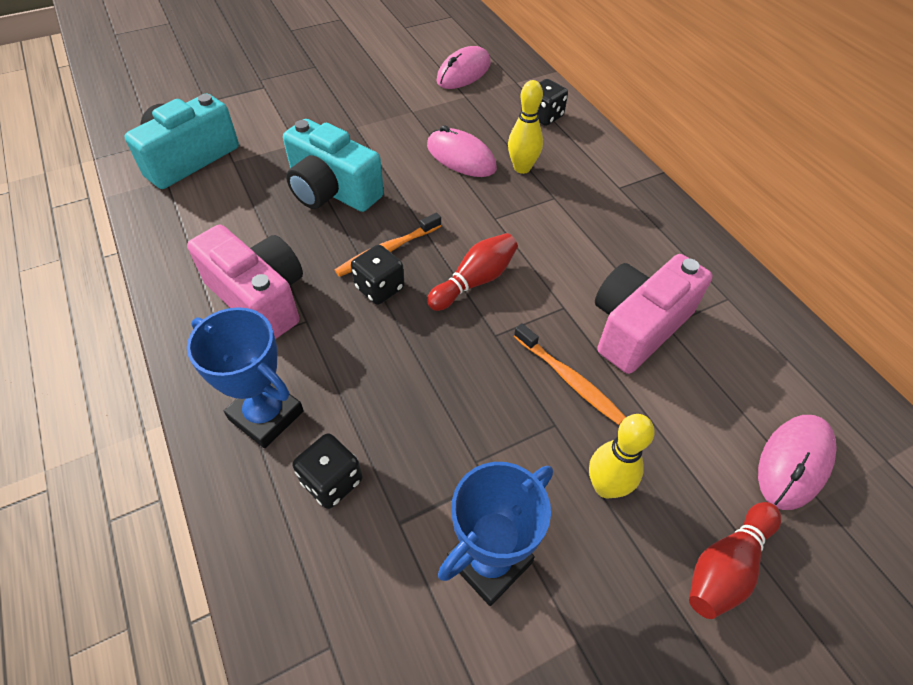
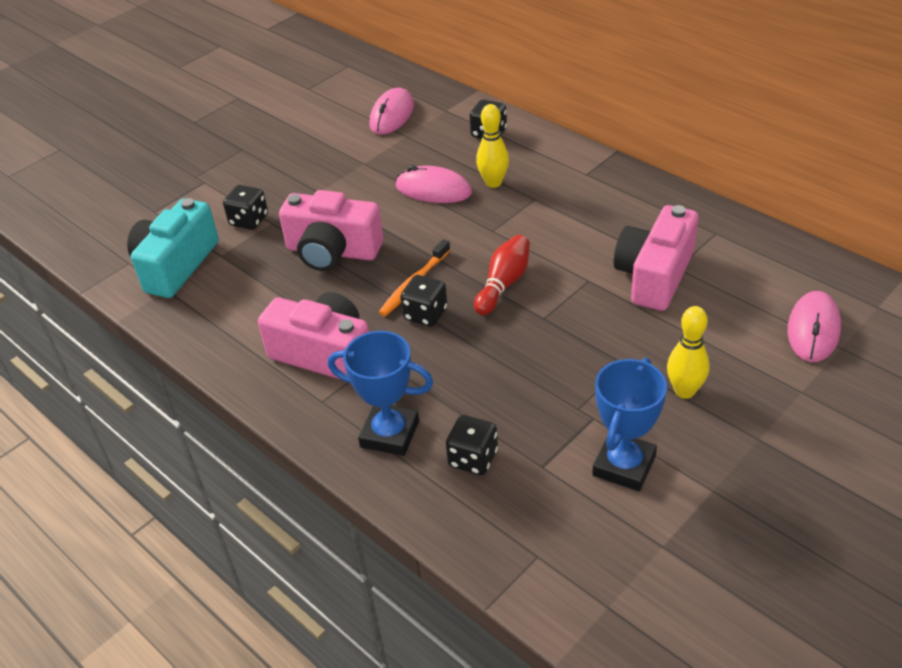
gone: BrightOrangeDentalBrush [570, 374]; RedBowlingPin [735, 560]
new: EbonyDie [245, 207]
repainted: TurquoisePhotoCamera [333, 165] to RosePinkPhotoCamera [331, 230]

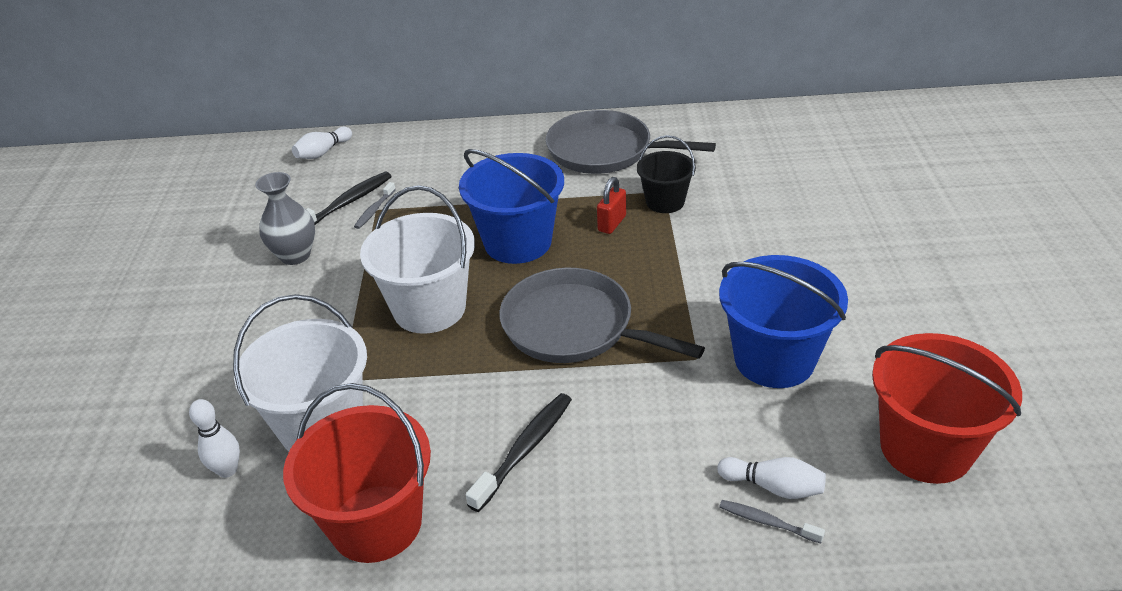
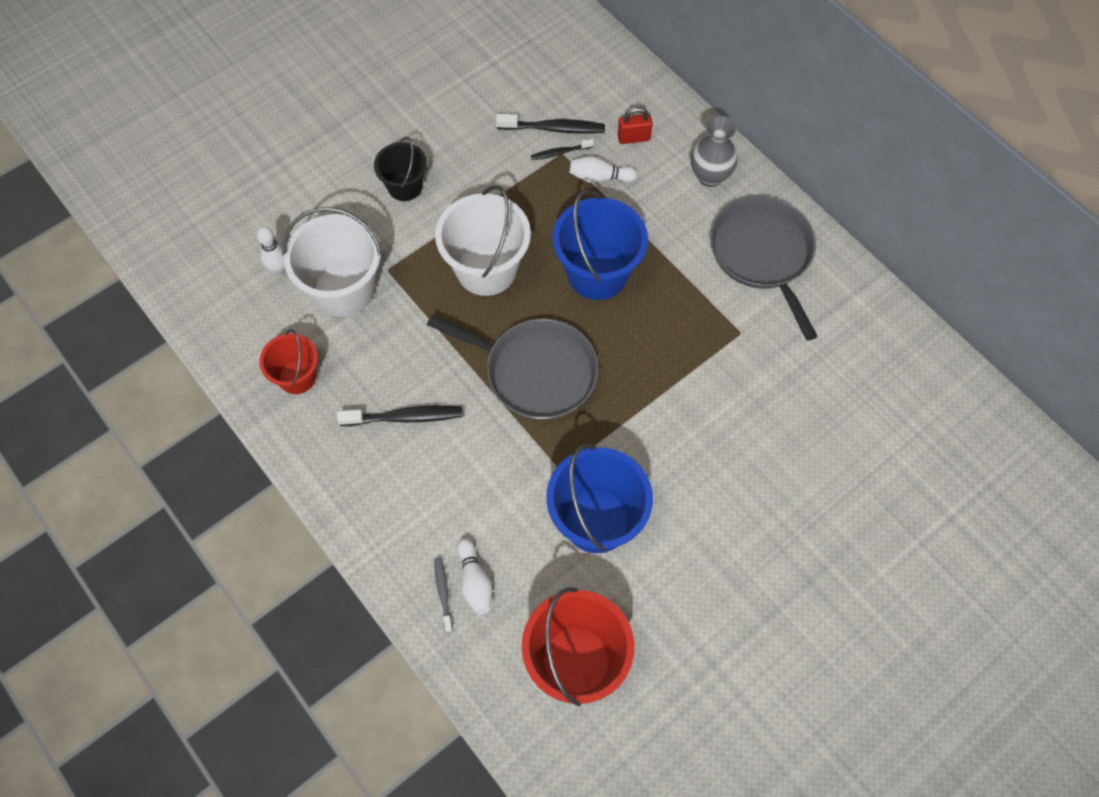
shifted: EbonySandBucket [666, 174] to [400, 169]; WhiteBowlingPin [322, 143] to [603, 169]; RedLock [611, 205] to [635, 125]; GrayFlowerVase [285, 218] to [714, 151]
repainted: GrayDentalBrush [375, 205] to EbonyDentalBrush [562, 149]
rotated: GraySkillet [602, 315] = [513, 367] 120 degrees clockwise
scaled: RedSandBucket [357, 473] = [288, 361] x0.59

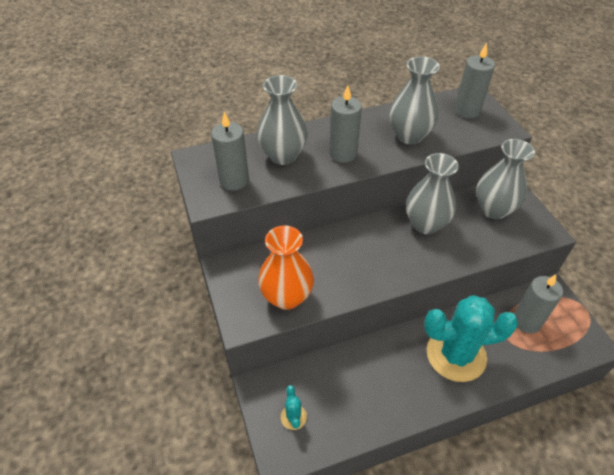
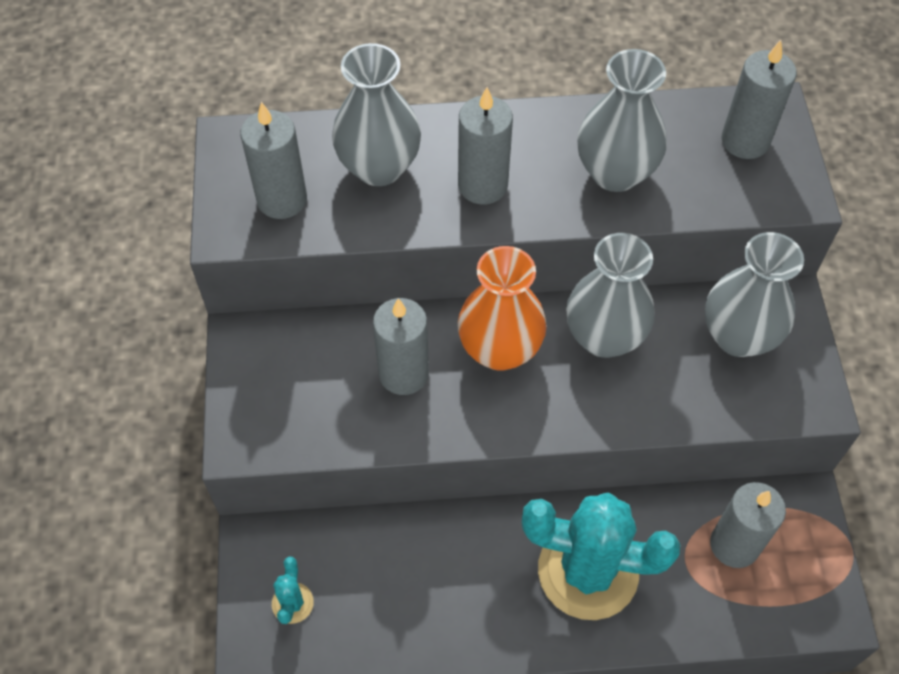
new: GrayPillarCandle [401, 346]
shifted: BrightOrangeFlowerVase [286, 268] to [502, 308]

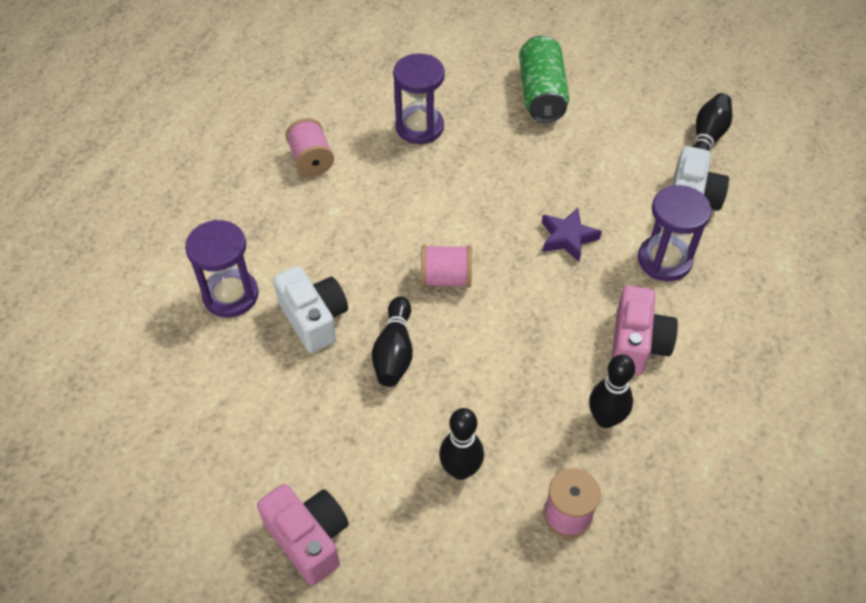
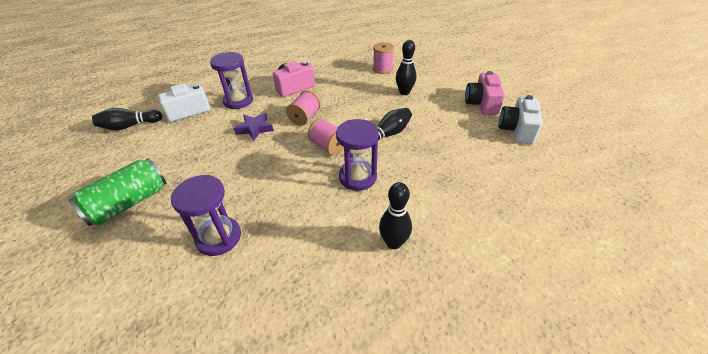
shifted: RosePinkSpool [310, 147] to [303, 108]; VioletSandglass [222, 269] to [357, 155]; EbonyBowlingPin [612, 391] to [395, 215]; WhitePhotoCamera [310, 309] to [521, 119]

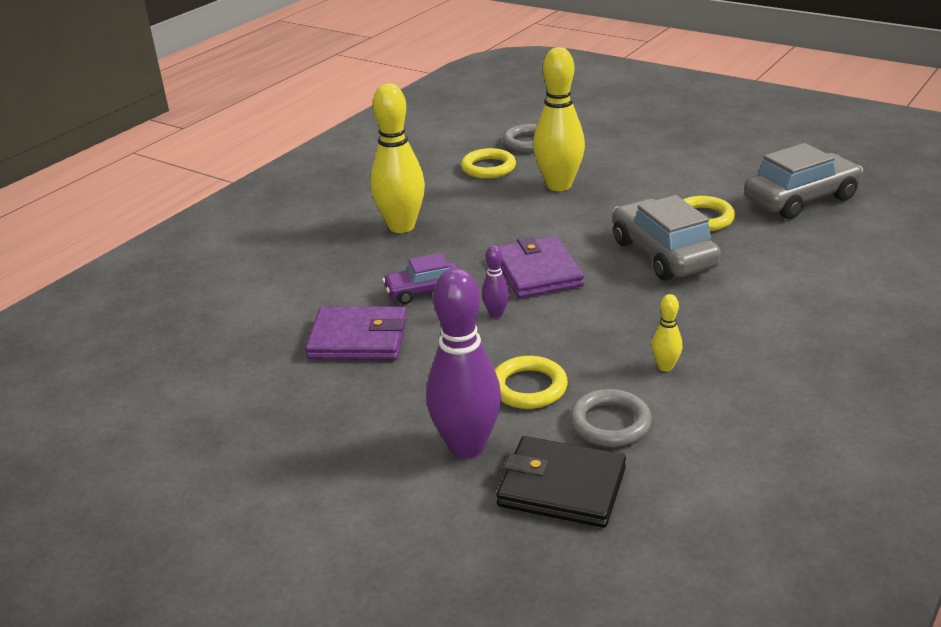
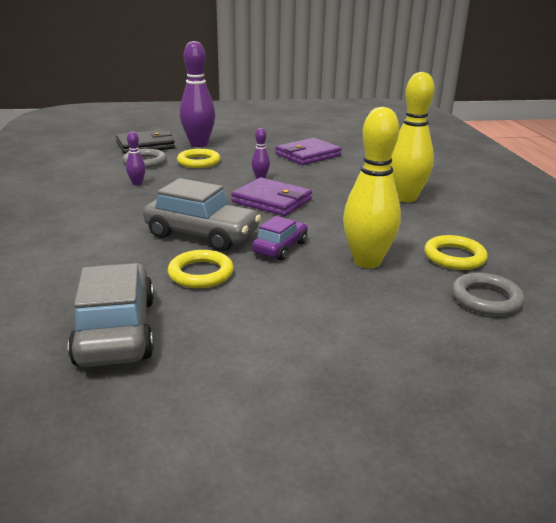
shifted: VioletAutomobile [420, 278] to [280, 238]
repainted: BrightYellowBowlingPin [666, 332] to VioletBowlingPin [136, 159]
rotated: GrayAutomobile [803, 181] = [111, 315] 150 degrees clockwise

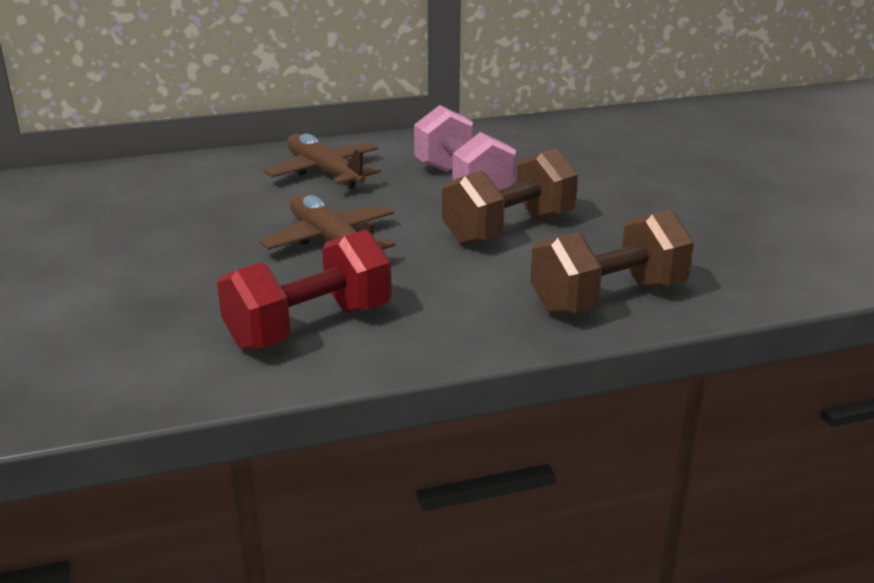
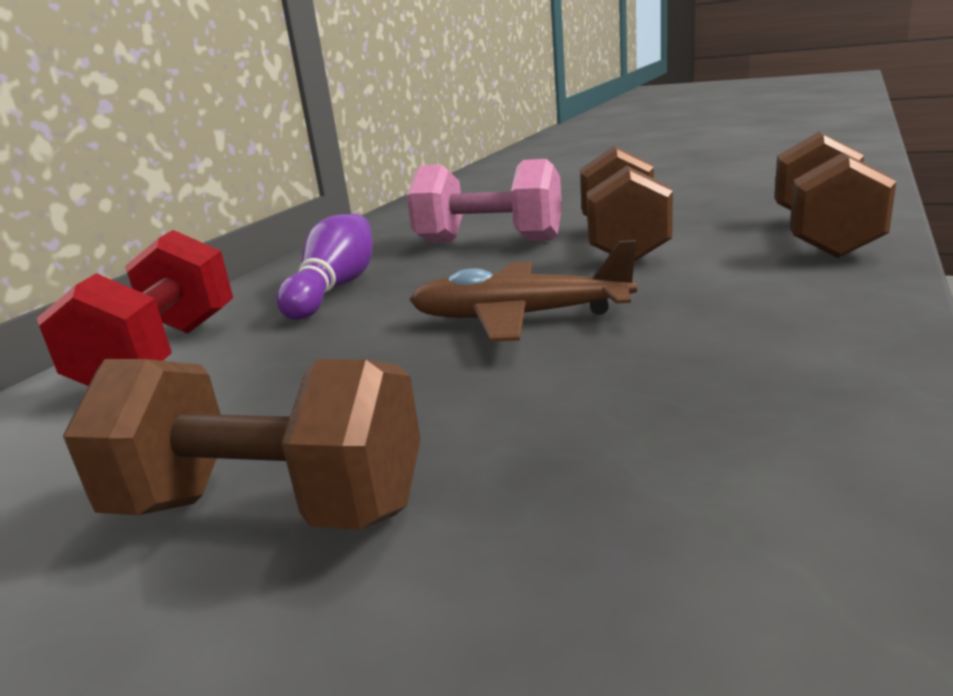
new: RussetHandWeight [241, 444]
shifted: RedHandWeight [304, 290] to [135, 308]
swapped: RussetToyPlane [322, 161] to VioletBowlingPin [325, 267]

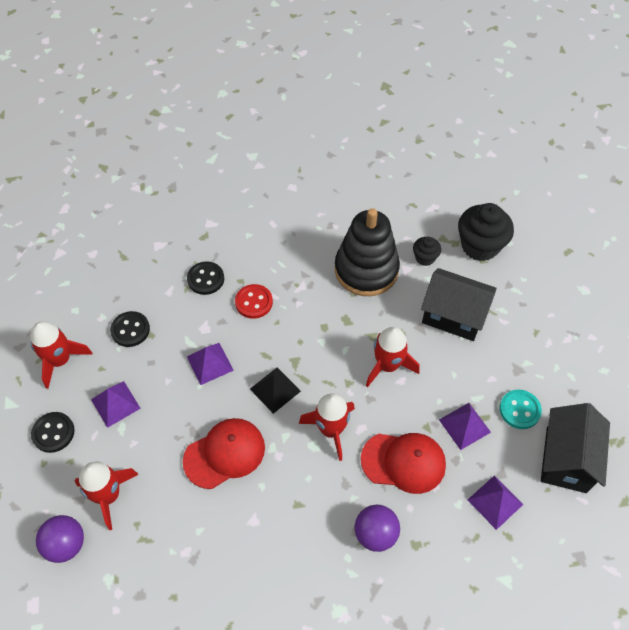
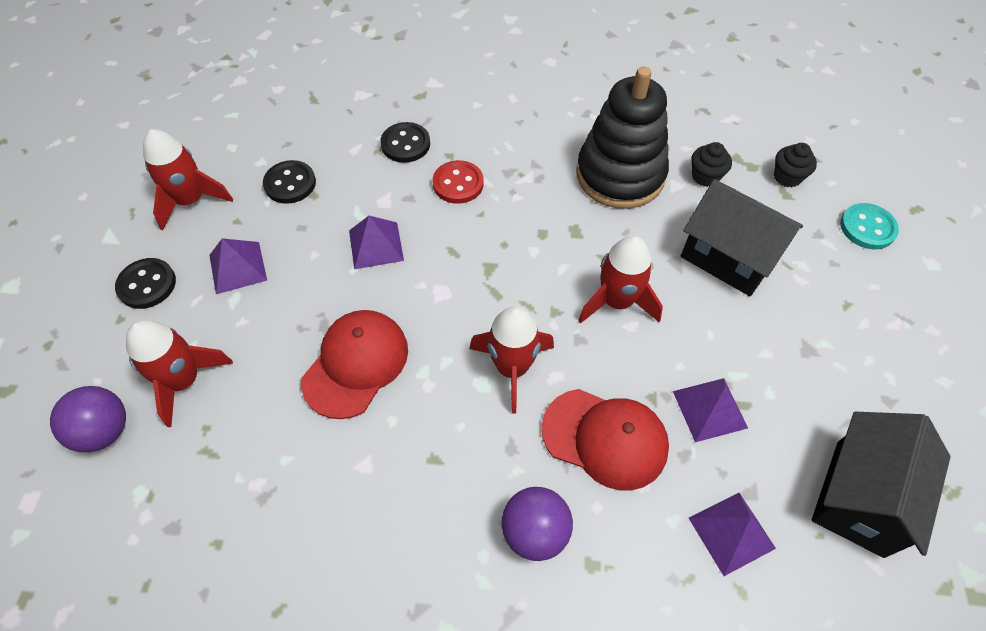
gone: EbonyPyramid [275, 390]
shifted: TurquoiseButton [520, 409] to [869, 226]
rotated: RedPeakedCap [224, 453] = [354, 364] 45 degrees counterclockwise
scaled: EbonyMuffin [486, 232] = [795, 165] x0.52

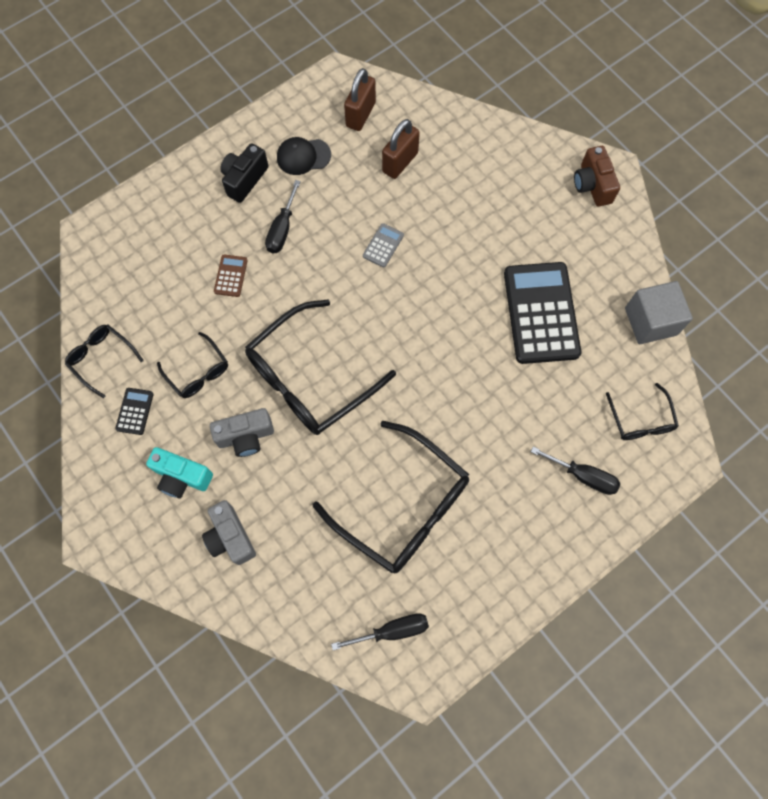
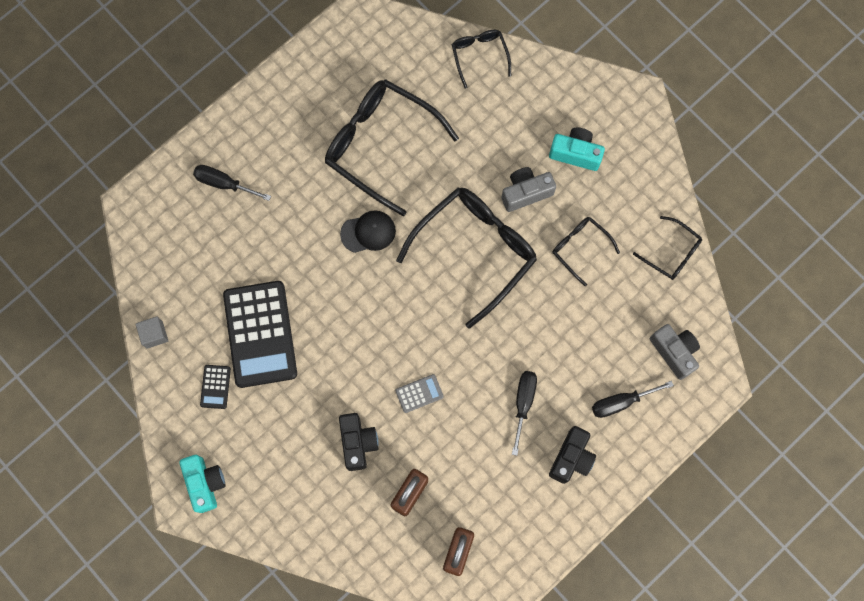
gone: RussetPocketCalculator [231, 276]
new: EbonyPhotoCamera [359, 442]
shifted: EbonyPocketCalculator [134, 411] to [215, 387]; EbonyPeakedCap [304, 156] to [368, 231]; EbonyGlasses [642, 411] to [481, 59]; EbonyFlatScrewdriver [380, 631] to [633, 399]; GrayPhotoCamera [229, 532] to [675, 352]
repainted: RussetPhotoCamera [597, 176] to TurquoisePhotoCamera [202, 484]
rotated: GrayPocketCalculator [383, 245] = [419, 393] 135 degrees counterclockwise
scaled: GraySolidCube [659, 312] = [152, 333] x0.56

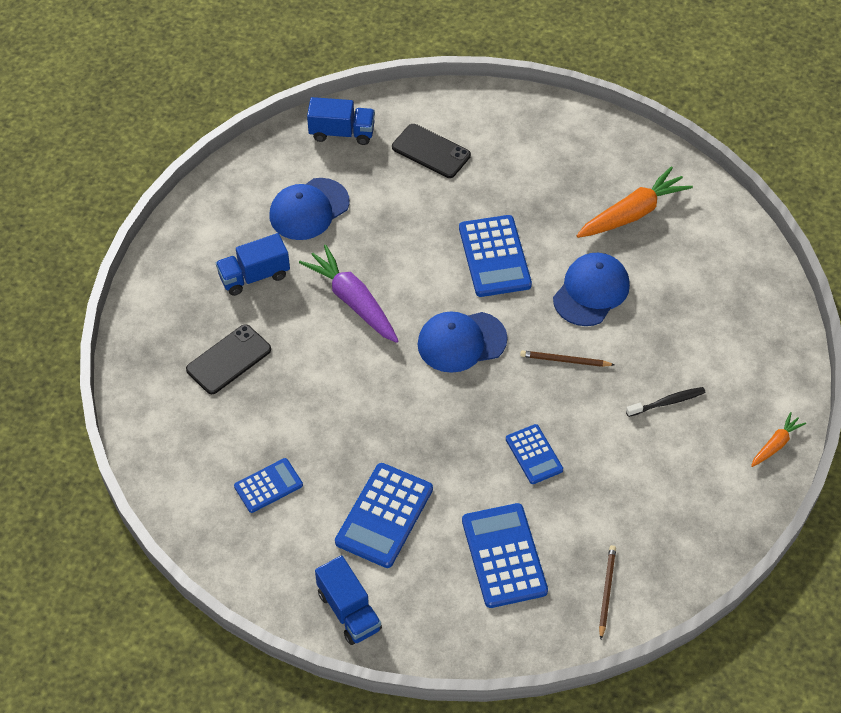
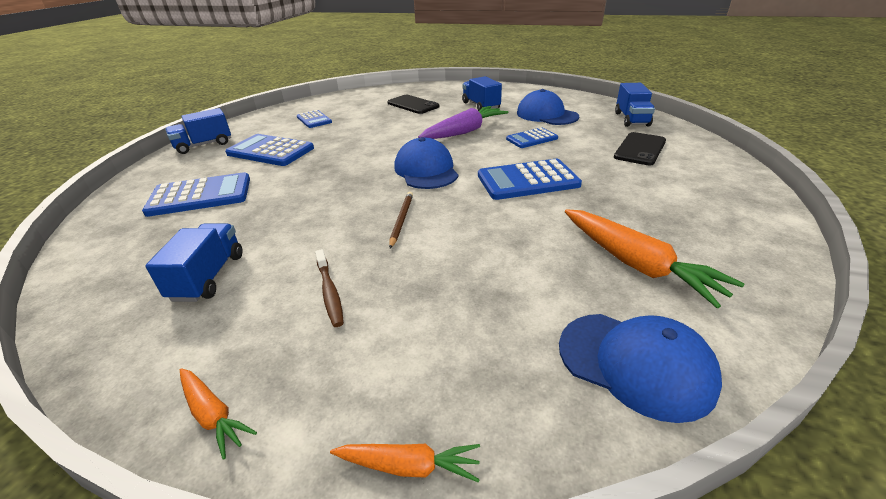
gone: RussetLeadPencil [607, 592]
new: CobaltTruck [193, 262]; BrightOrangeCarrot [405, 463]
shifted: CobaltPocketCalculator [534, 454] to [532, 138]; CobaltPeakedCap [591, 289] to [640, 368]
repainted: EbonyDentalBrush [666, 402] to RussetDentalBrush [329, 288]

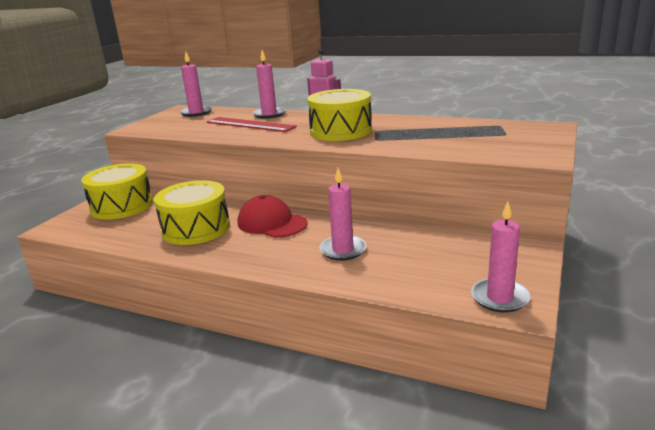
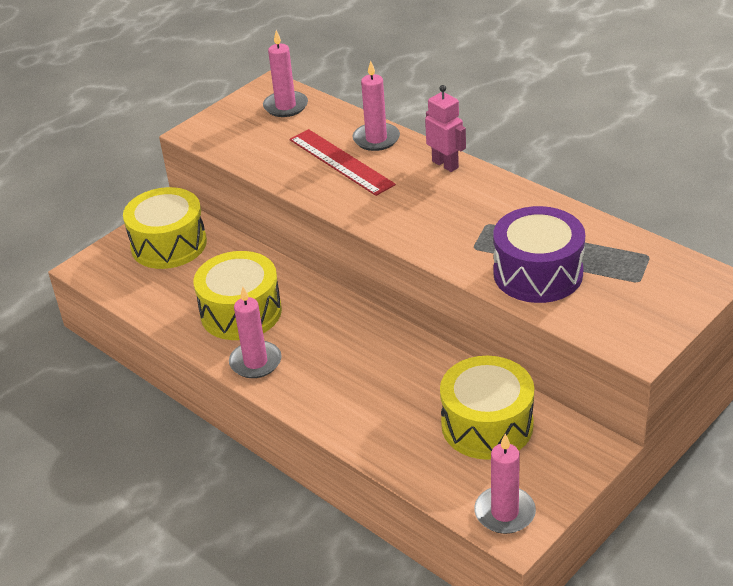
gone: RedPeakedCap [273, 216]
new: VioletDrum [539, 254]
shifted: RosePinkPillarCandle [342, 214] to [255, 332]; BrightYellowDrum [339, 115] to [487, 408]

